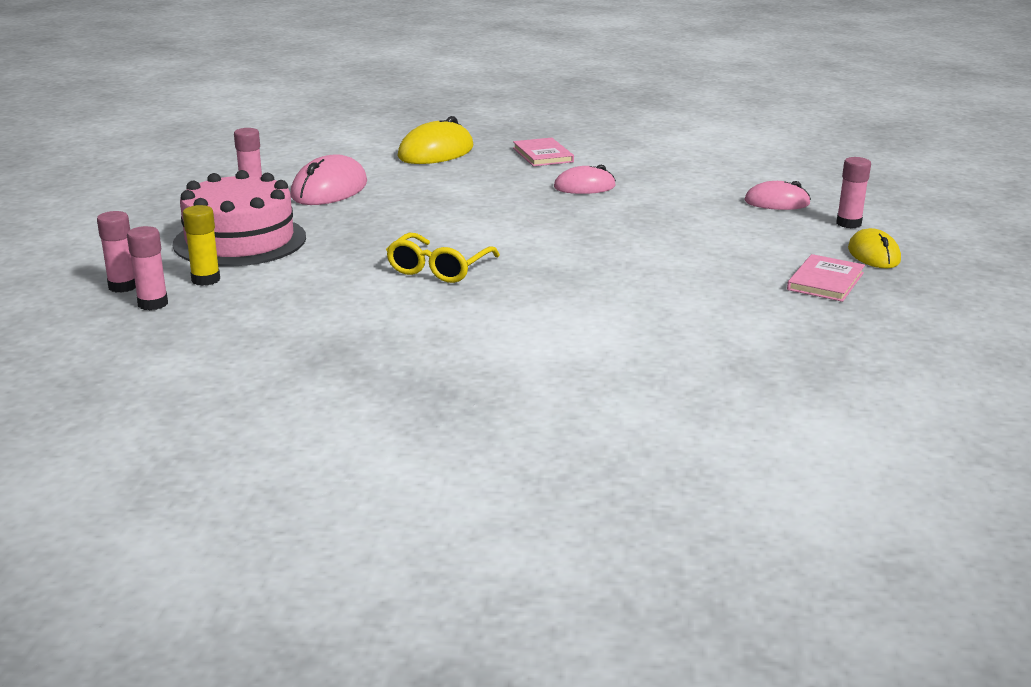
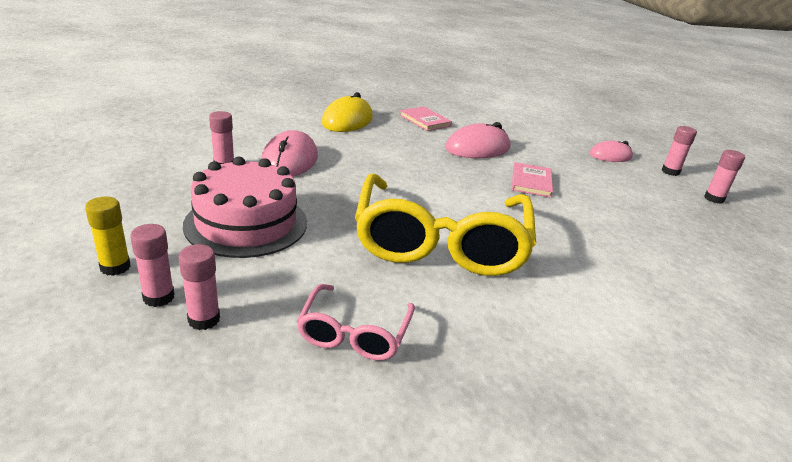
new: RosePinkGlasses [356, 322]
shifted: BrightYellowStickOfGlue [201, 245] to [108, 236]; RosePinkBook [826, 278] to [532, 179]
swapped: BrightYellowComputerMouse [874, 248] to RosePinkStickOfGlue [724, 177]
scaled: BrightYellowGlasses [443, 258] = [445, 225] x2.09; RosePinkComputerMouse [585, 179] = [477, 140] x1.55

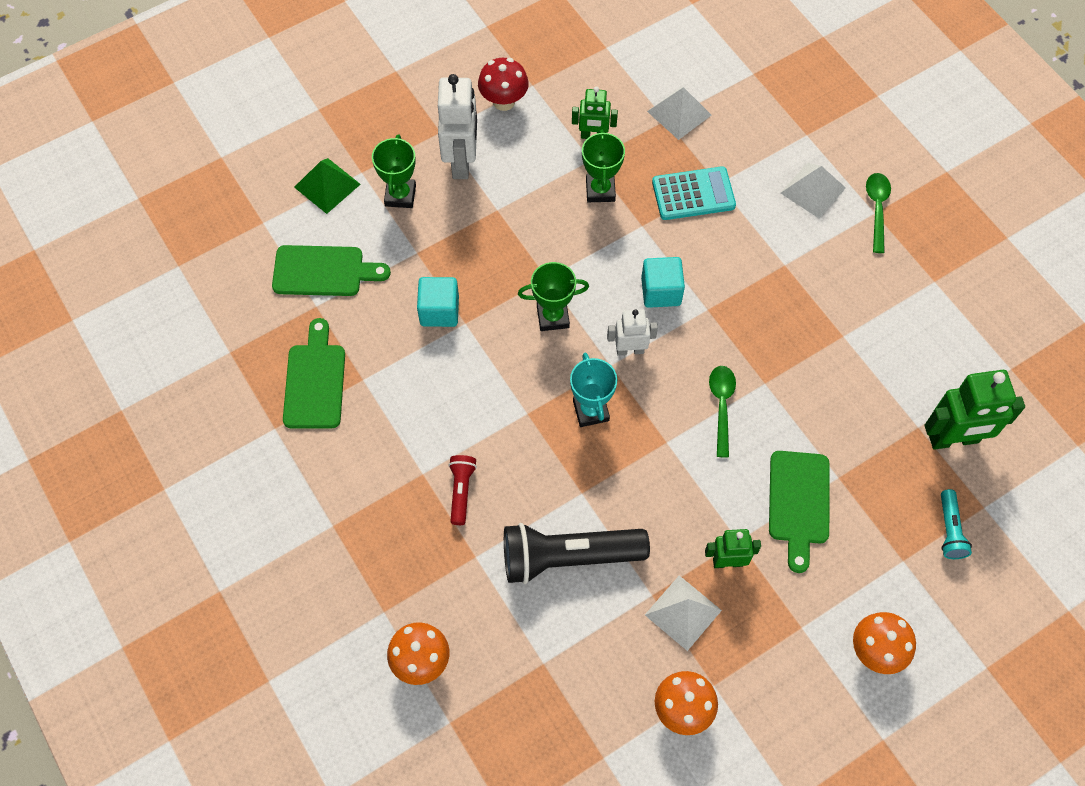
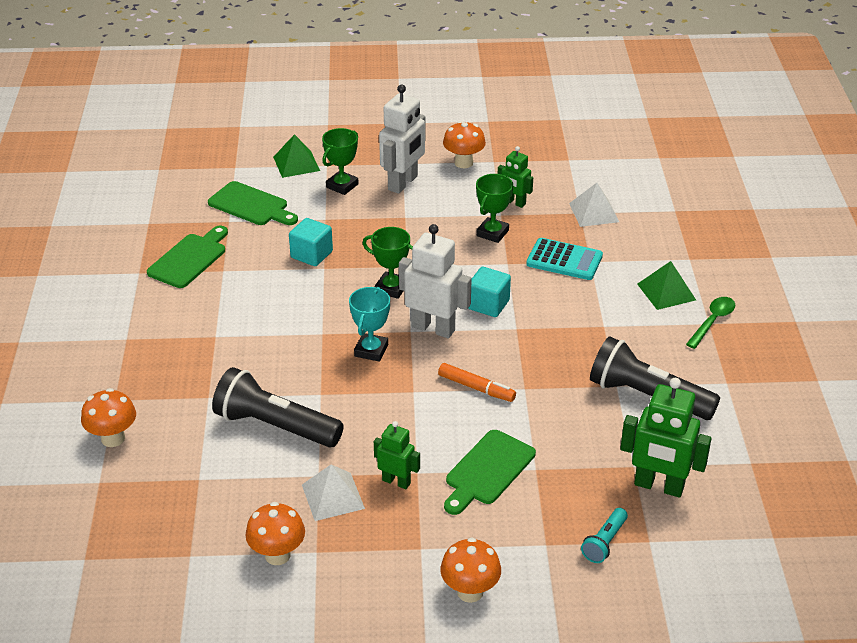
gone: RedFlashlight [462, 490]
new: EbonyFlashlight [655, 378]
swapped: LeafGreenSpoon [722, 412] to BrightOrangeMarkerPen [477, 382]
repainted: RedToadstool [503, 84] to BrightOrangeToadstool [464, 144]; WhitePyramid [813, 190] to LeafGreenPyramid [666, 285]
scaled: WhiteRobot [632, 332] = [435, 281] x1.72

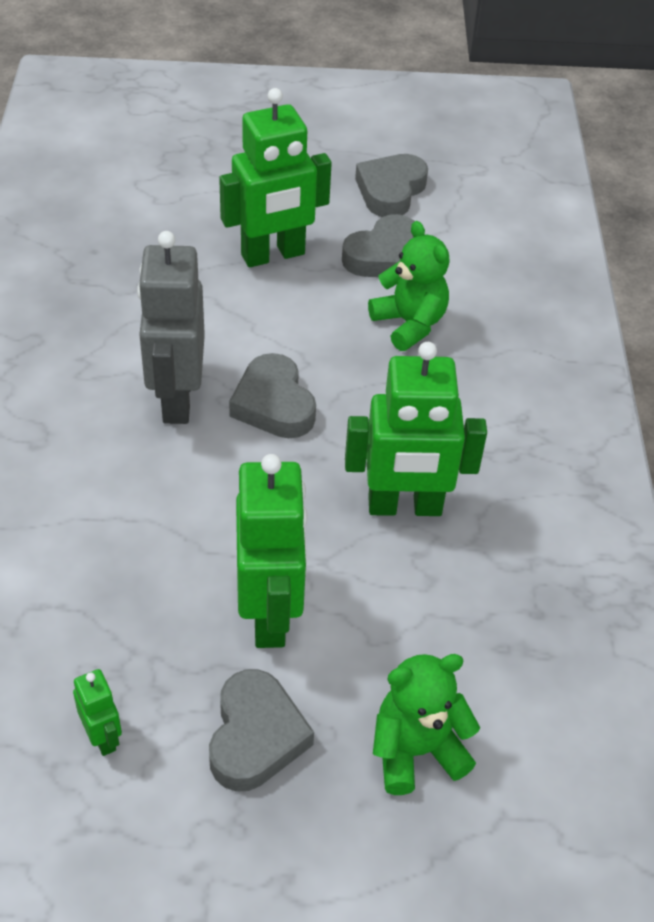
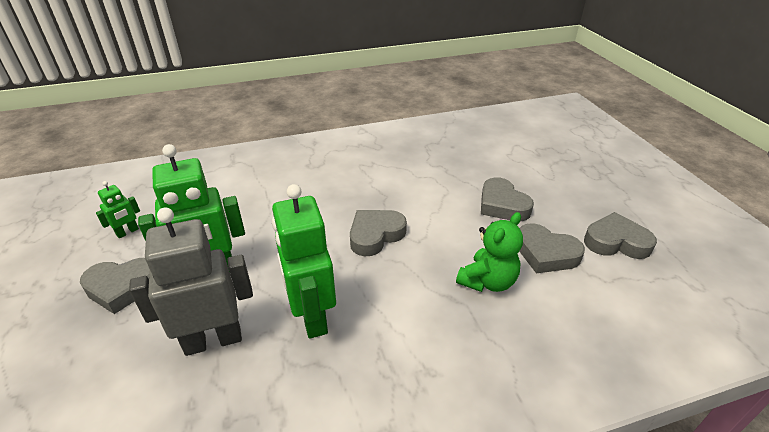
gone: LeafGreenStuffedBear [426, 724]
shifted: GrayRobot [171, 327] to [191, 281]
swapped: LeafGreenRobot [275, 177] to GrayHeart [507, 199]

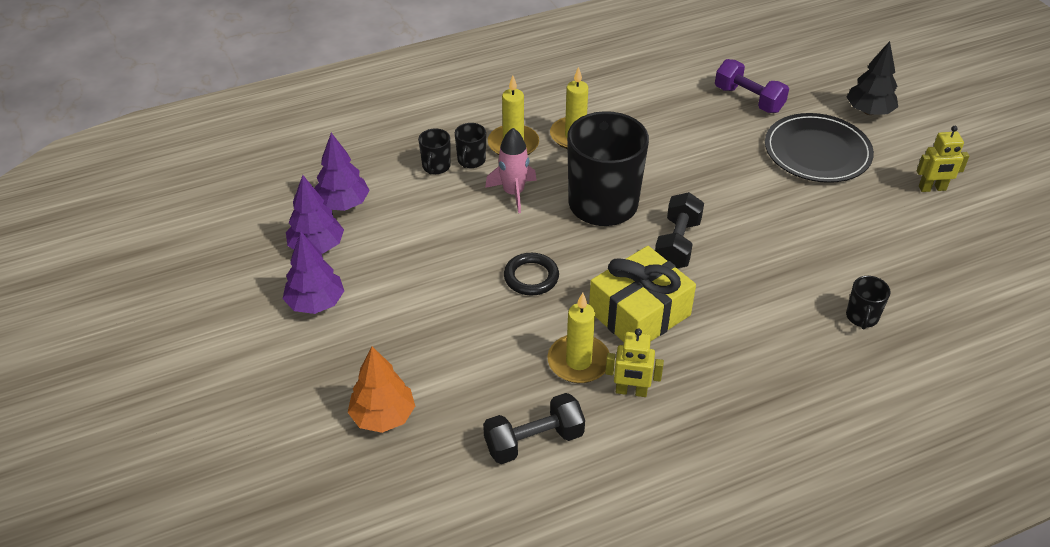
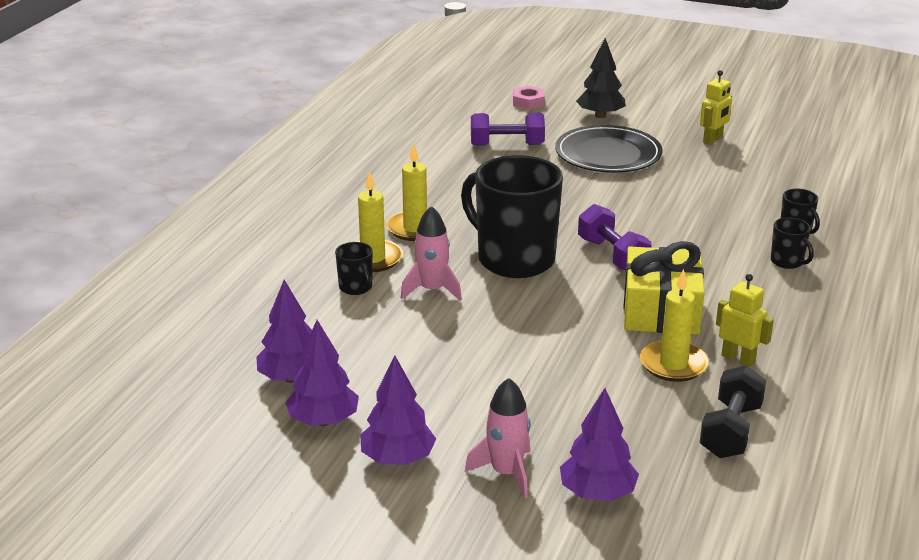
gone: EbonyHoop [531, 274]
new: RosePinkSpaceship [497, 438]; RosePinkHexagonNut [529, 97]
shifted: EbonyCoffeeMug [434, 151] to [792, 243]
repainted: BrightOrangeToyTree [381, 389] to VioletToyTree [599, 444]; EbonyHandWeight [679, 230] to VioletHandWeight [615, 237]
rotated: BrightYellowRobot [634, 363] = [745, 320] 105 degrees counterclockwise

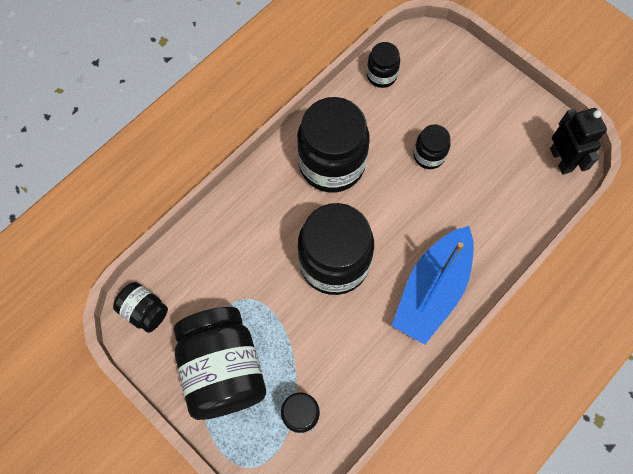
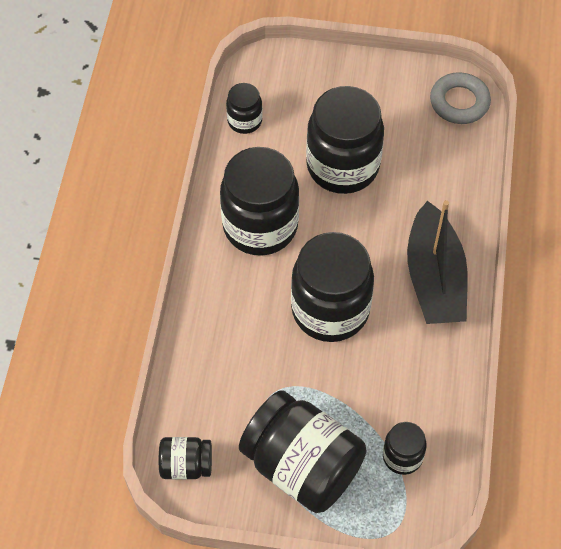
swapped: EbonyRobot [578, 141] to GrayHoop [460, 98]
repainted: CobaltBoat [433, 285] to EbonyBoat [437, 262]
scaled: EbonyPreserveJar [431, 147] = [345, 140] x2.05

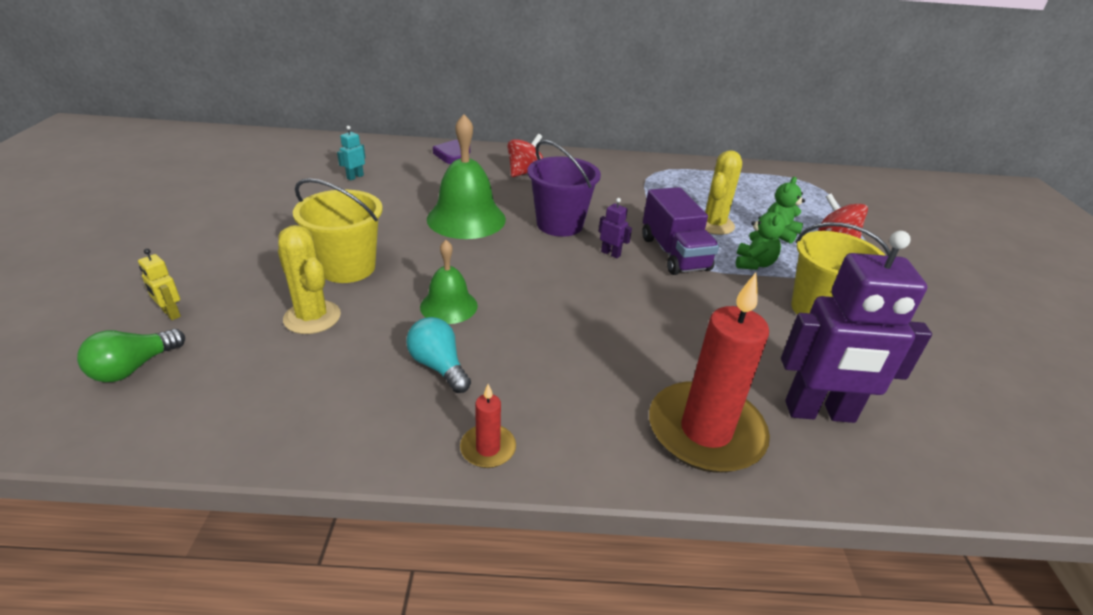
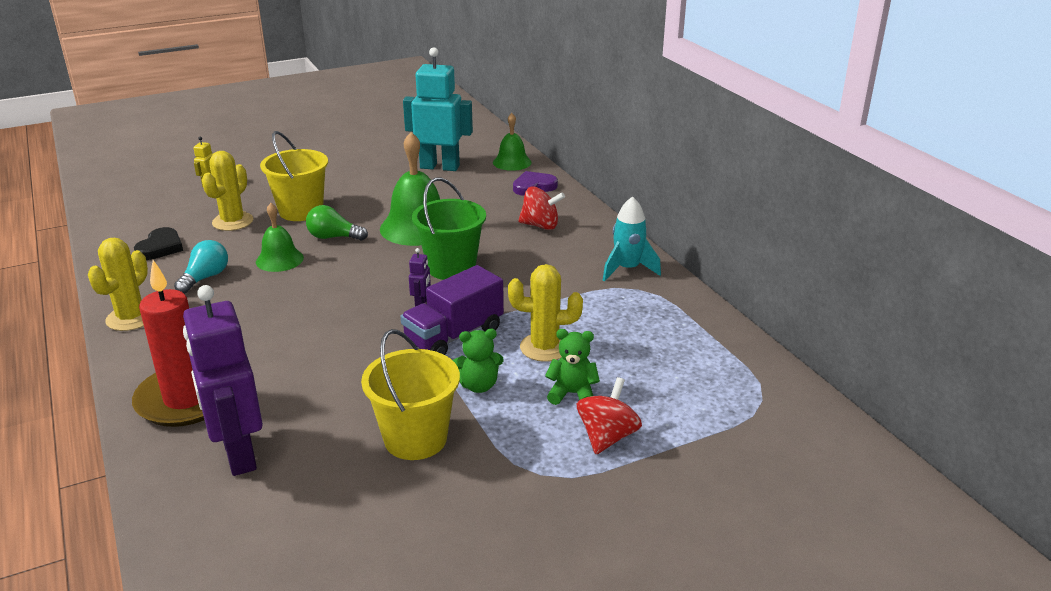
new: EbonyHeart [158, 243]; LeafGreenBell [512, 142]; TurquoiseSpaceship [632, 238]
shifted: LeafGreenBulb [131, 355] to [337, 223]
swapped: RedPillarCandle [488, 426] to BrightYellowCactus [118, 284]
repainted: VioletSandBucket [564, 188] to LeafGreenSandBucket [449, 229]
scaled: TurquoiseRobot [351, 153] = [438, 109] x2.47

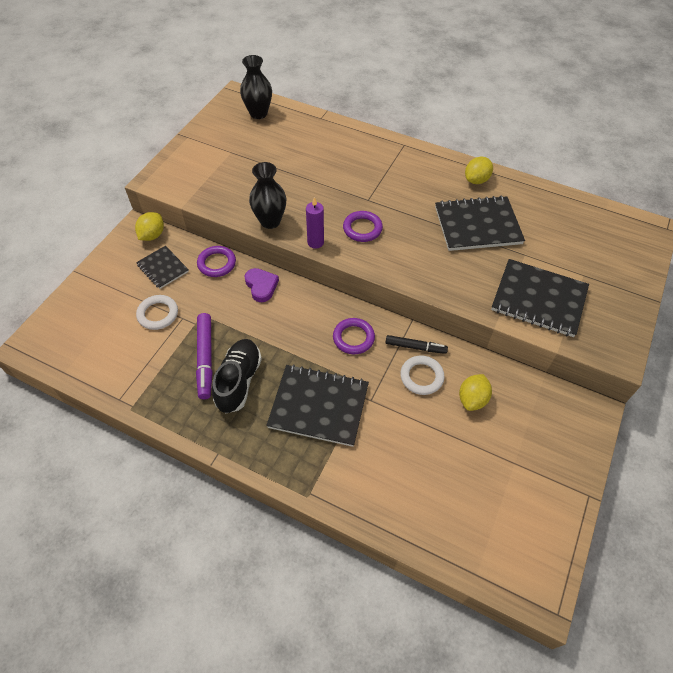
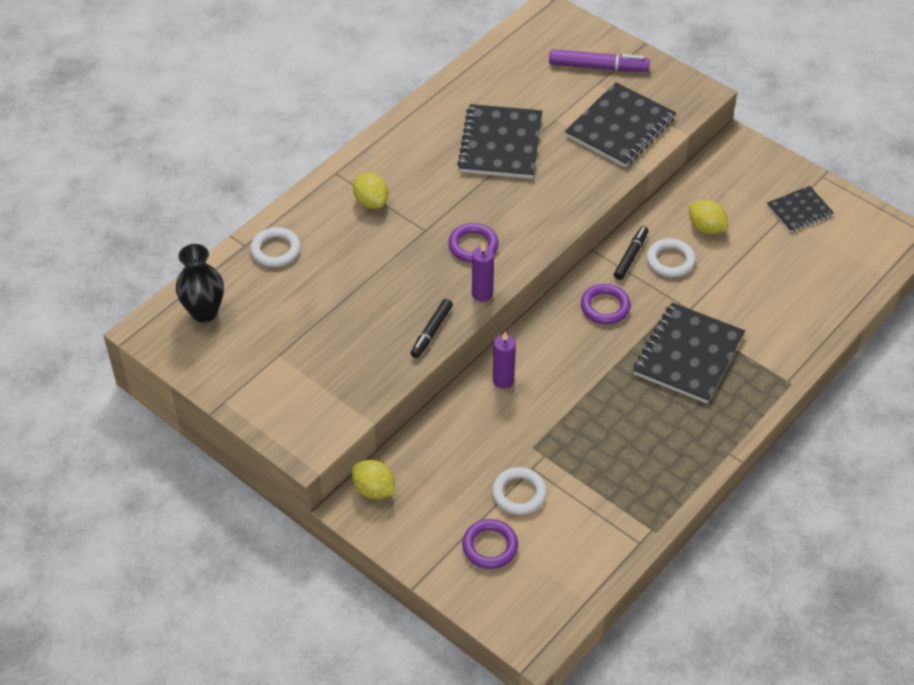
gone: EbonyLaceUpShoe [237, 376]
new: WhiteHoop [275, 247]
shifted: BrightYellowToyLemon [479, 170] to [370, 191]; VioletHoop [216, 261] to [490, 544]; VioletMarkerPen [204, 356] to [599, 60]; EbonyExerciseBook [162, 267] to [800, 209]
swapped: EbonyFlowerVase [267, 195] to EbonyMarkerPen [431, 328]; VioletHeart [262, 285] to VioletPillarCandle [504, 360]

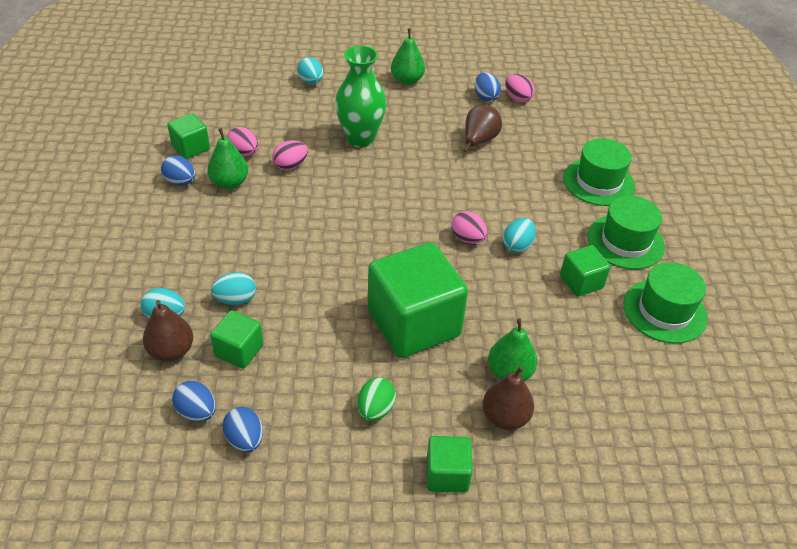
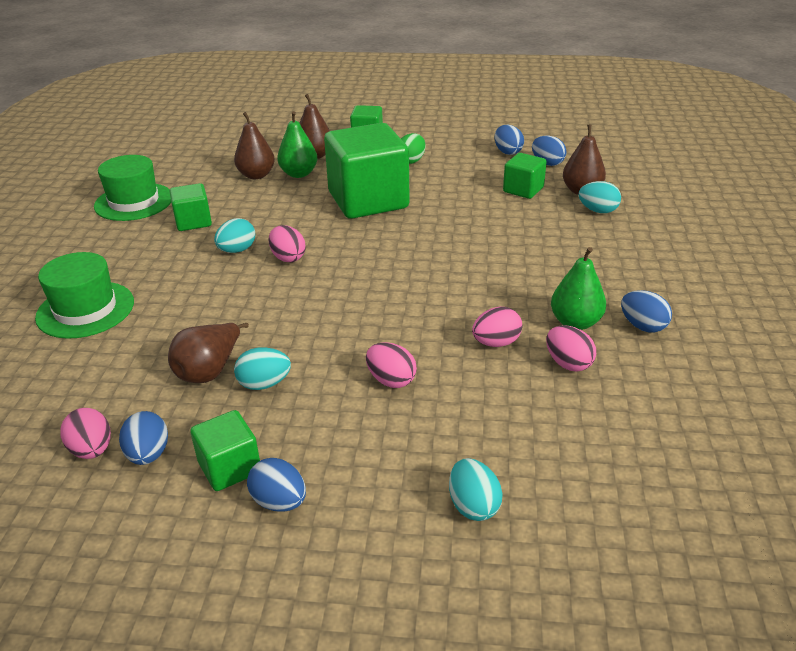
gone: LeafGreenTallHat [626, 232]
new: RussetToyPear [254, 145]
shifted: LeafGreenSolidCube [188, 136] to [225, 450]; TurquoiseEggShape [233, 288] to [262, 368]
swapped: LeafGreenToyPear [408, 56] to CobaltEggShape [276, 485]; LeafGreenFlowerVase [361, 97] to RosePinkEggShape [391, 365]

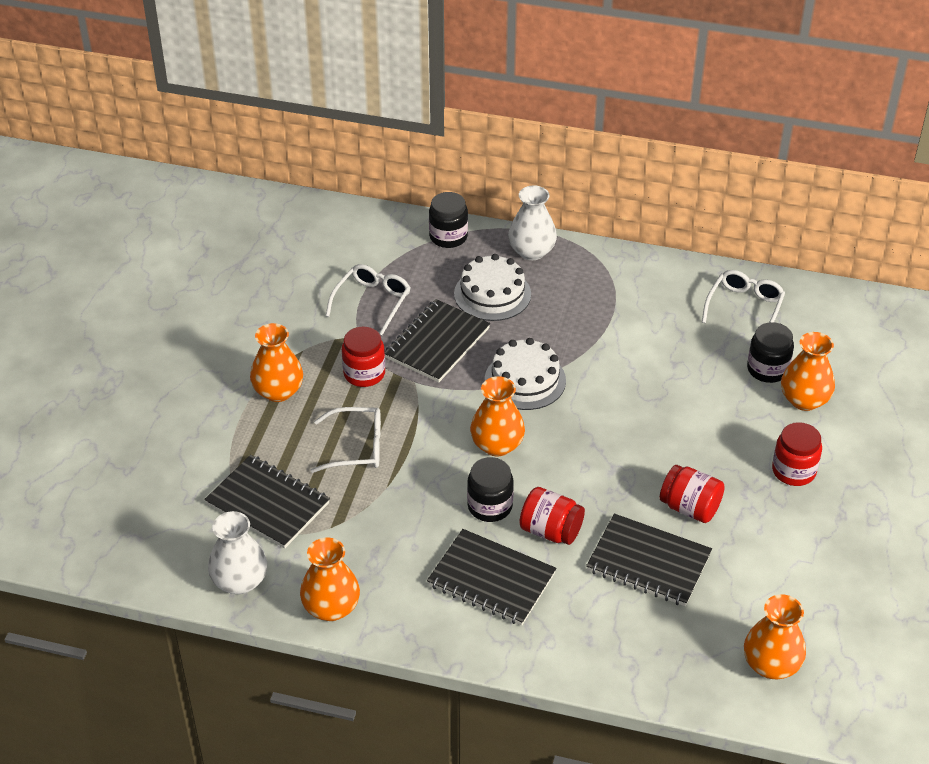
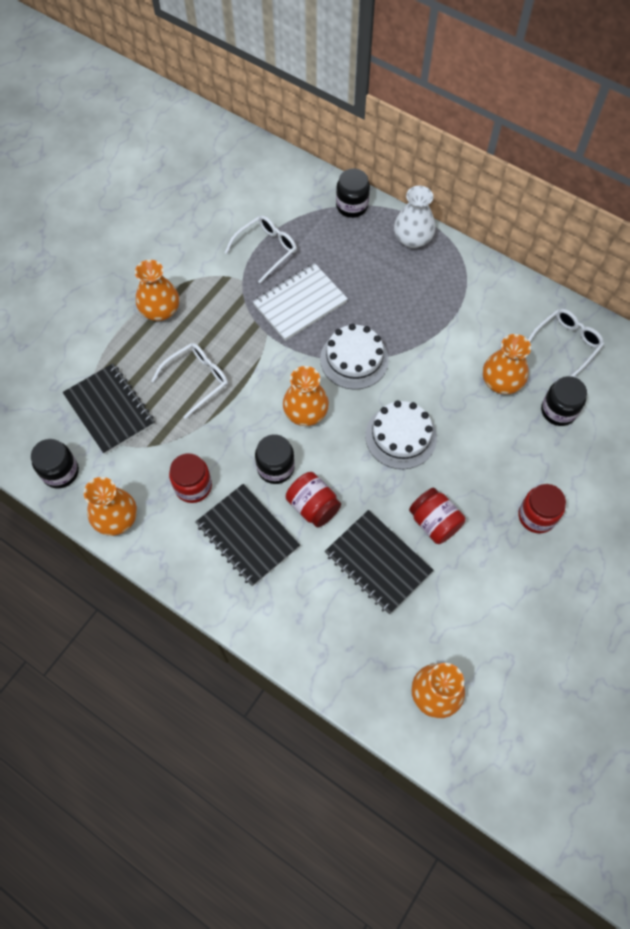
shifted: RedPreserveJar [363, 357] to [190, 478]; WhiteLayerCake [492, 287] to [401, 434]; BrightOrangeFlowerVase [808, 371] to [507, 364]
swapped: WhiteFlowerVase [237, 552] to EbonyPreserveJar [55, 463]
repainted: EbonyExerciseBook [437, 341] to WhiteExerciseBook [300, 302]
rotated: WhiteGlasses [345, 440] = [190, 381] 60 degrees counterclockwise

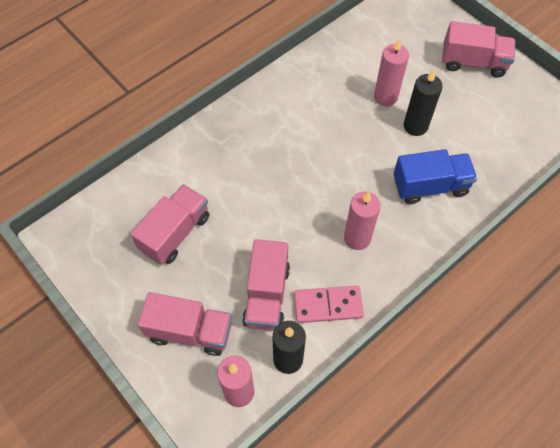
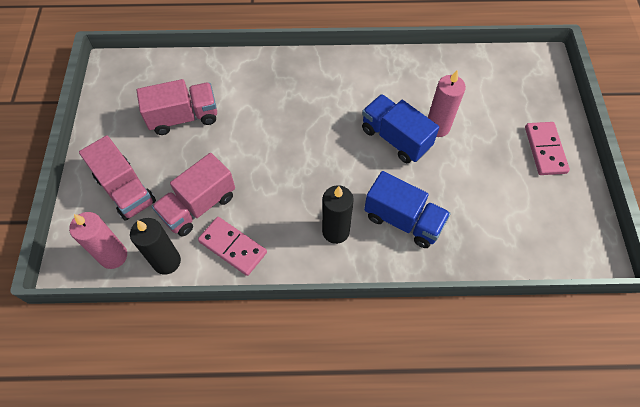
gone: RosePinkPillarCandle [362, 221]
new: CobaltTruck [400, 128]
shifted: EbonyPillarCandle [423, 102] to [338, 214]
swapped: RosePinkTruck [478, 49] to RosePinkDominoPiece [547, 148]

